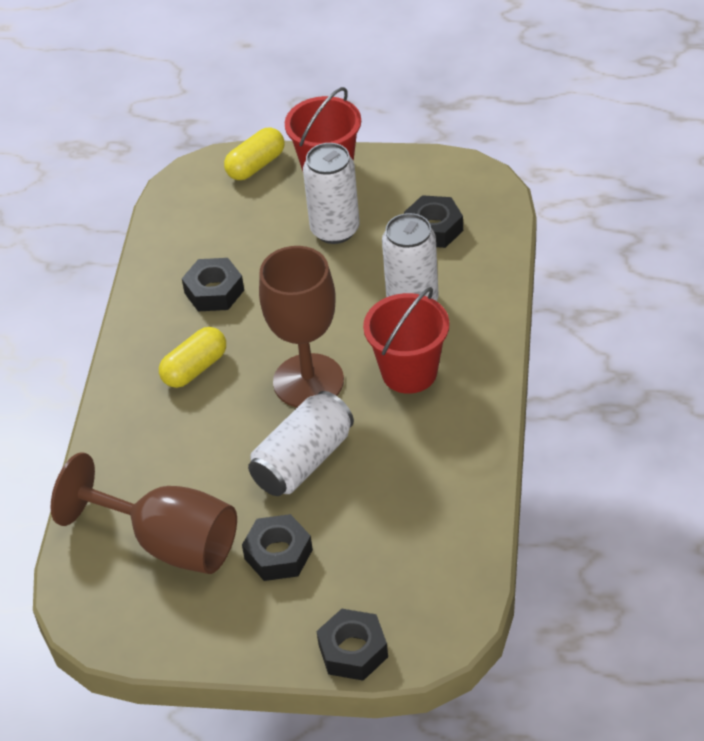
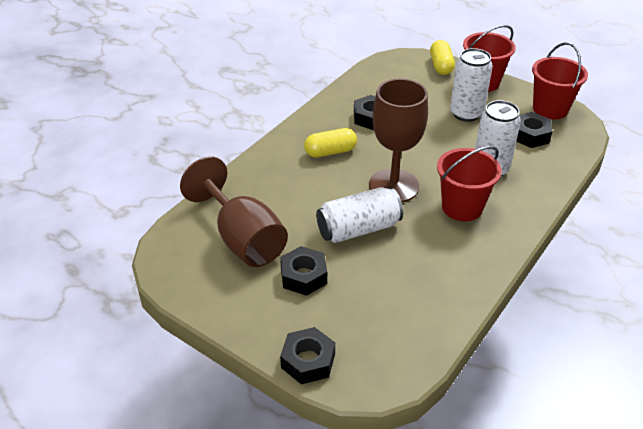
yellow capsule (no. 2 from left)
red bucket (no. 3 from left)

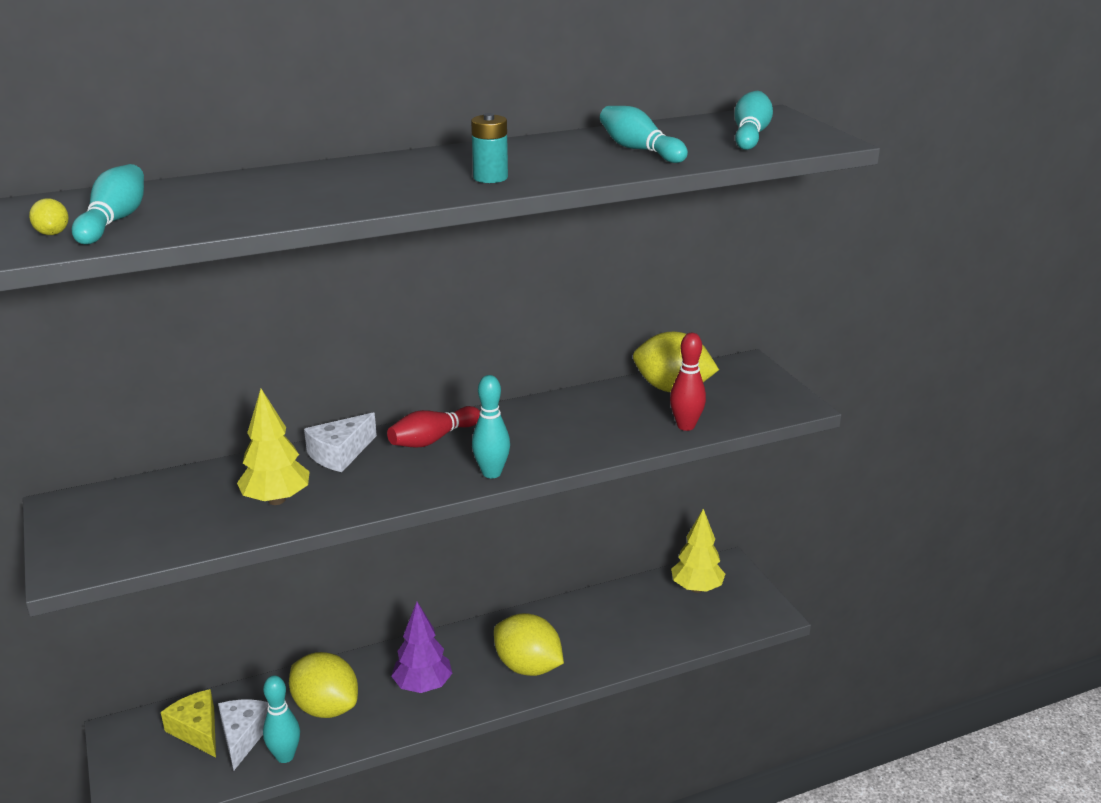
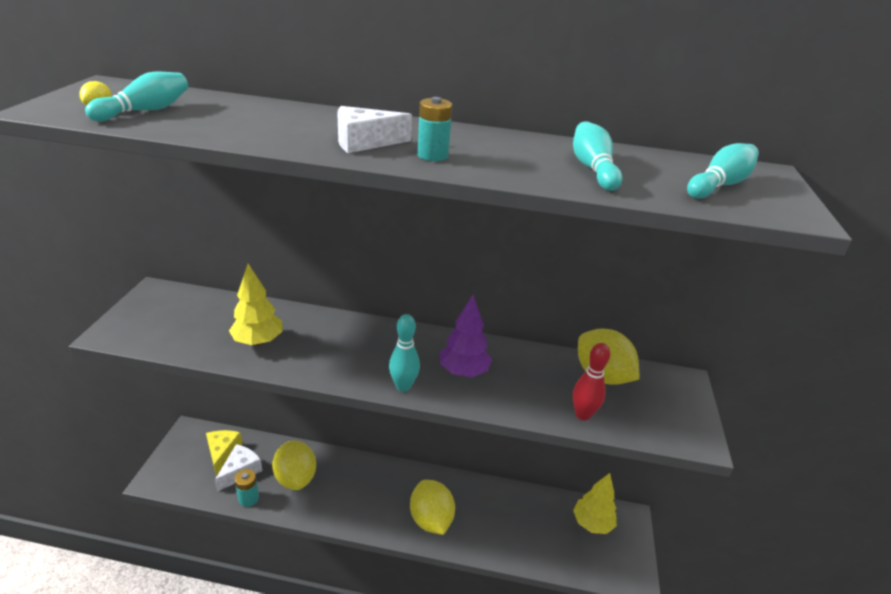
turquoise battery (no. 1 from left)
white cheese (no. 2 from left)
red bowling pin (no. 1 from left in the first image)
purple tree

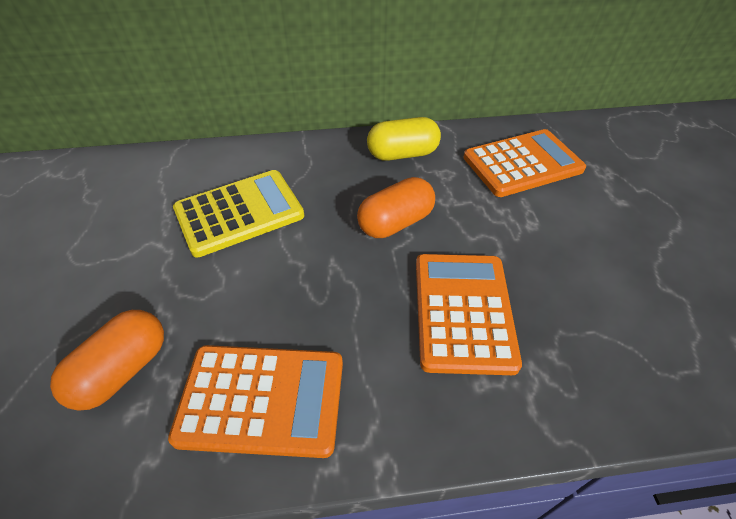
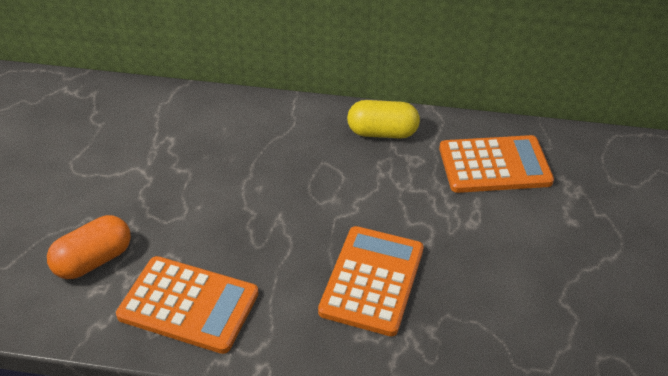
yellow calculator
orange capsule (no. 2 from left in the first image)

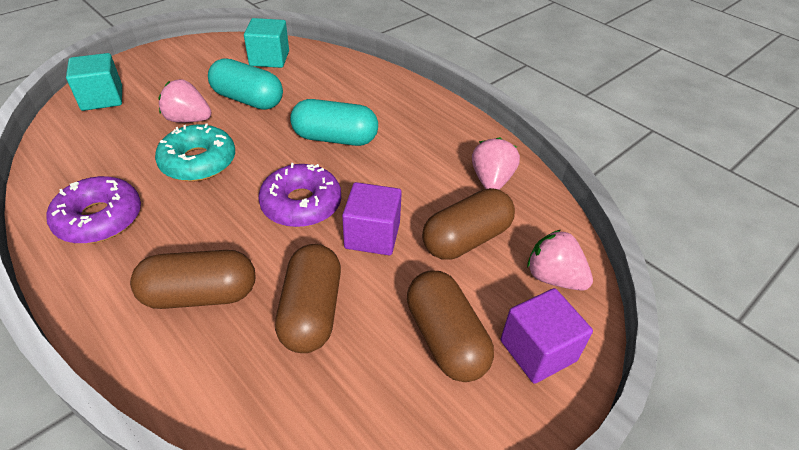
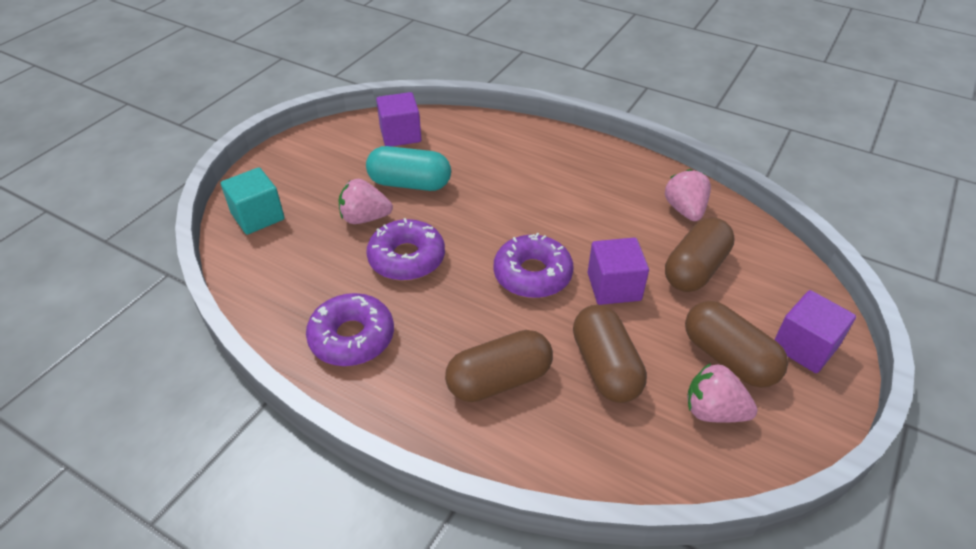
purple donut (no. 2 from left)
purple cube (no. 1 from left)
turquoise capsule (no. 2 from left in the first image)
pink strawberry (no. 3 from left)

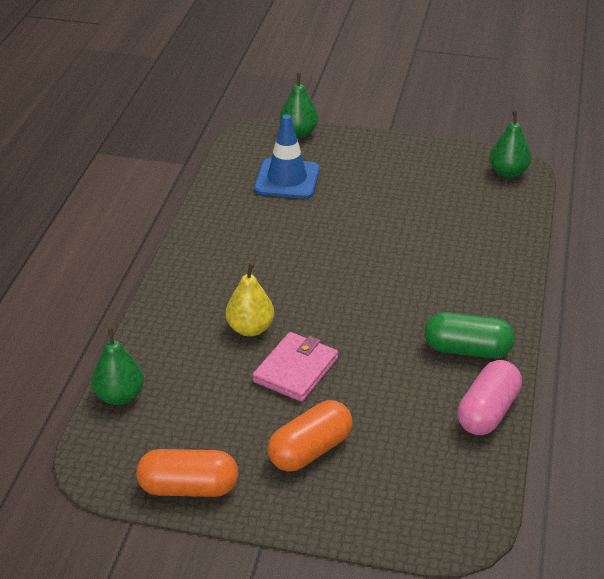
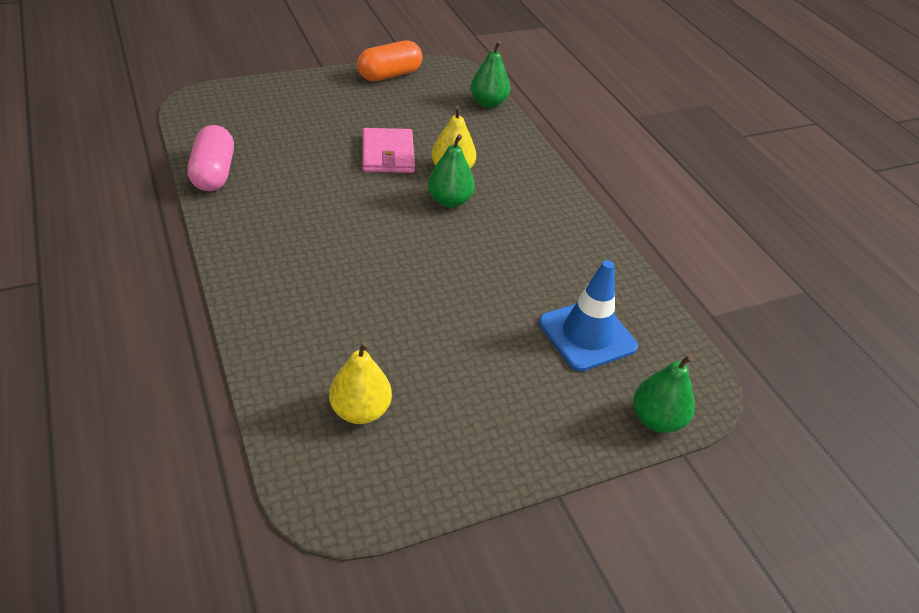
orange capsule (no. 2 from left in the first image)
green capsule
green pear (no. 1 from left)
yellow pear (no. 1 from left)

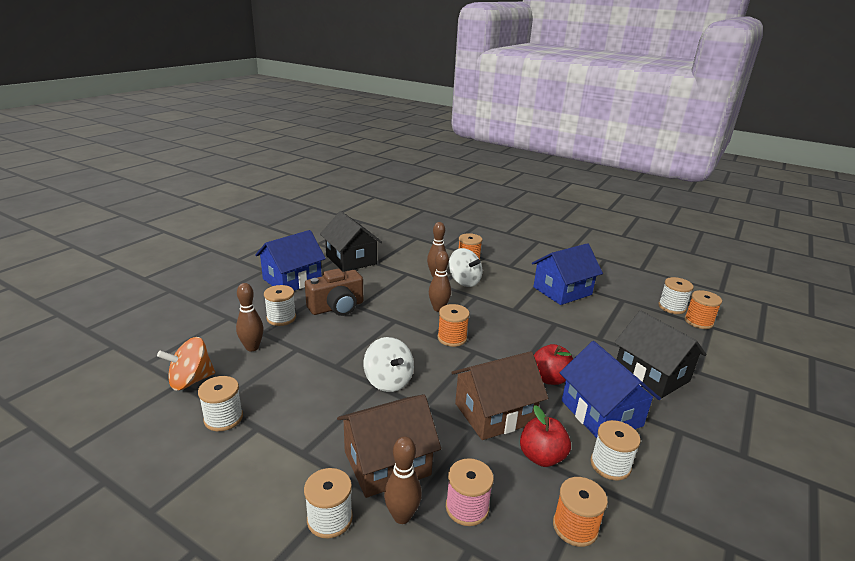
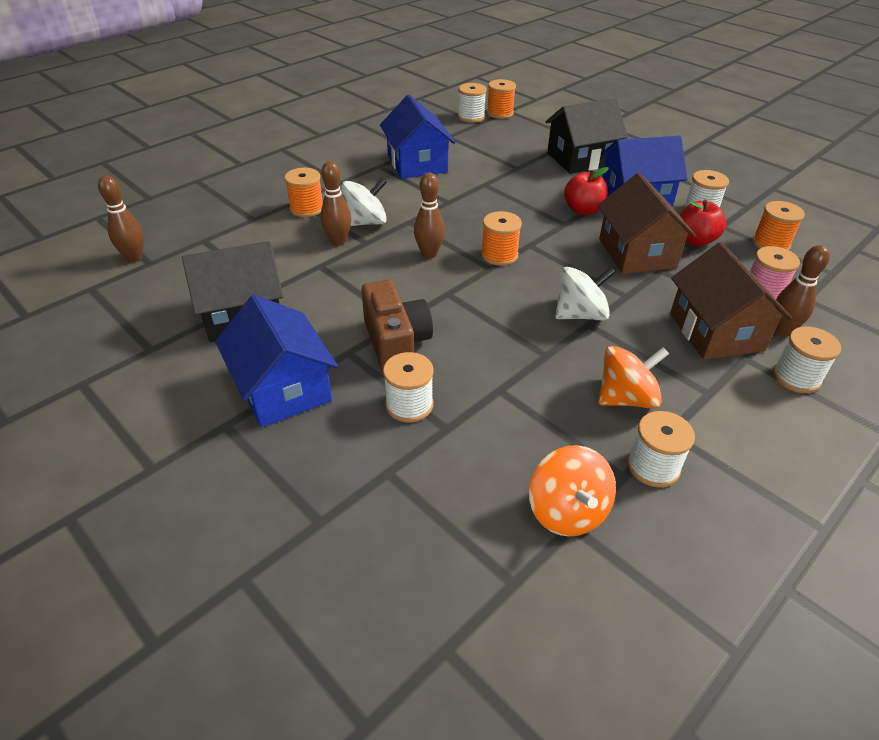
brown bowling pin (no. 1 from left)
orange spinning top (no. 2 from left)

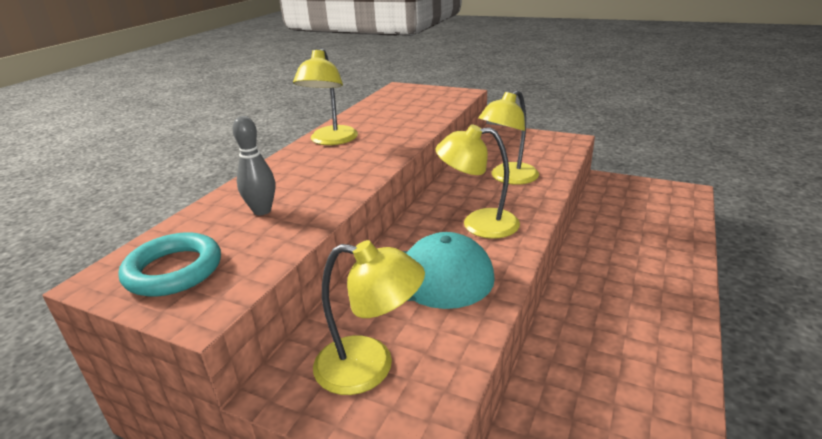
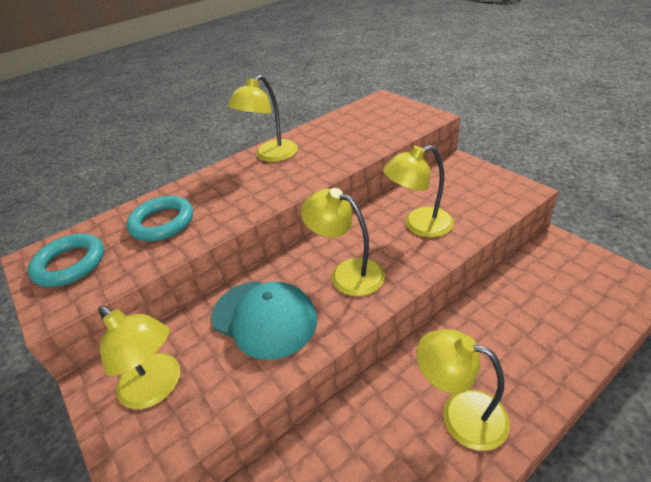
turquoise ring (no. 2 from left)
yellow lamp (no. 5 from left)

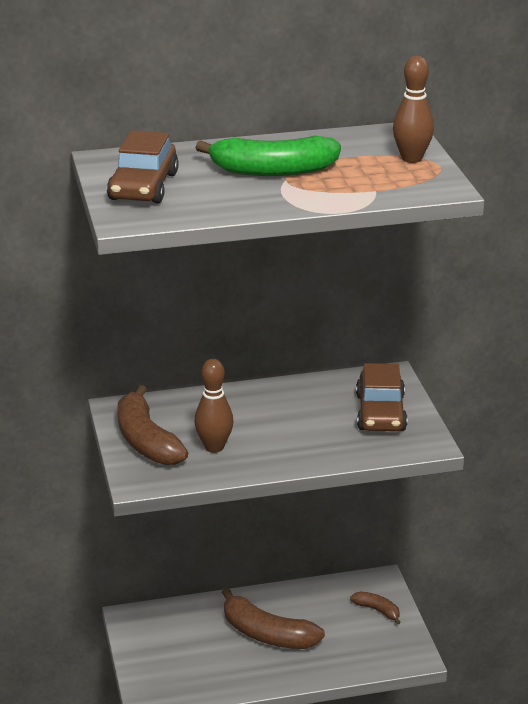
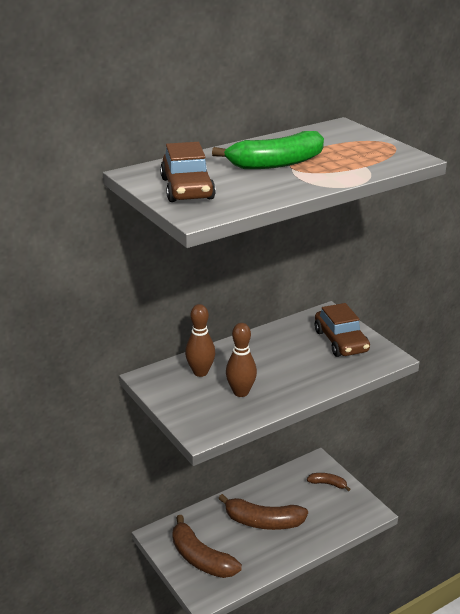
brown banana (no. 1 from left)
brown bowling pin (no. 1 from left)

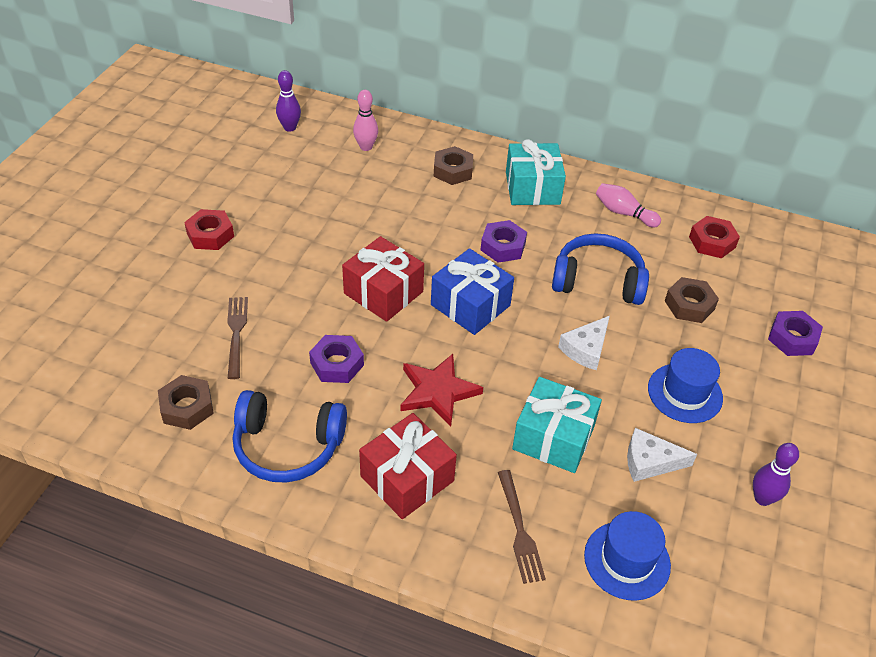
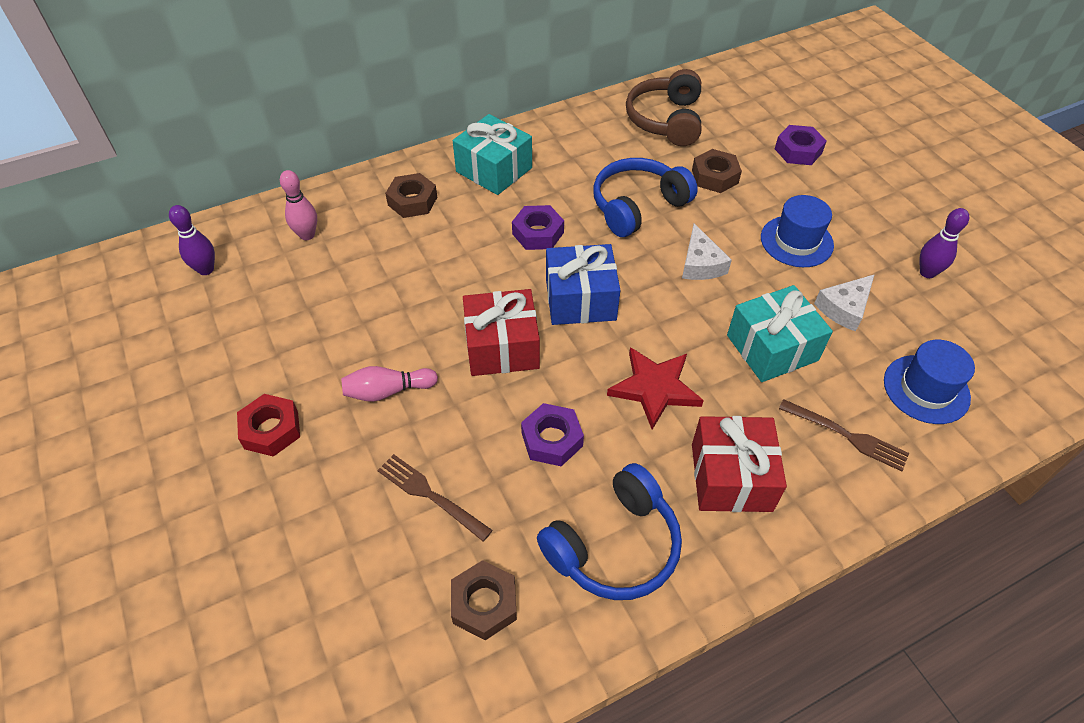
pink bowling pin (no. 2 from left)
brown headphones

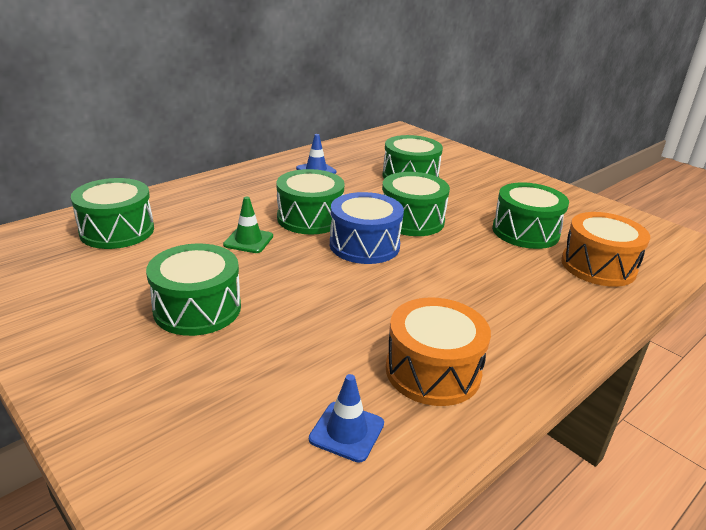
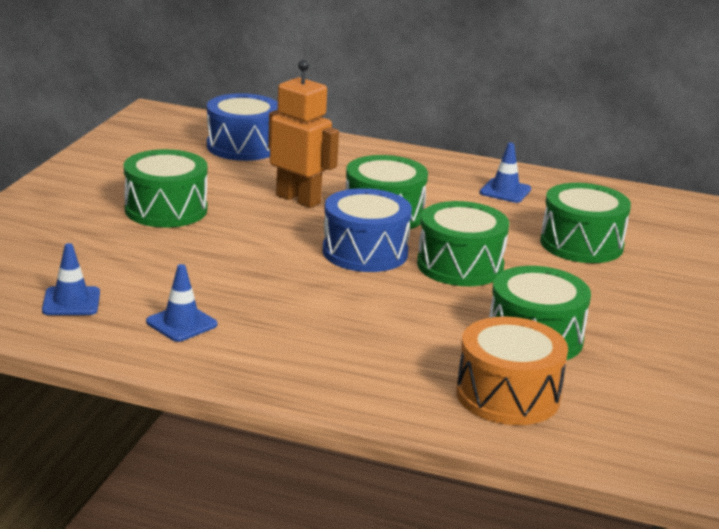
blue drum (no. 1 from left)
orange robot
blue traffic cone (no. 2 from left)

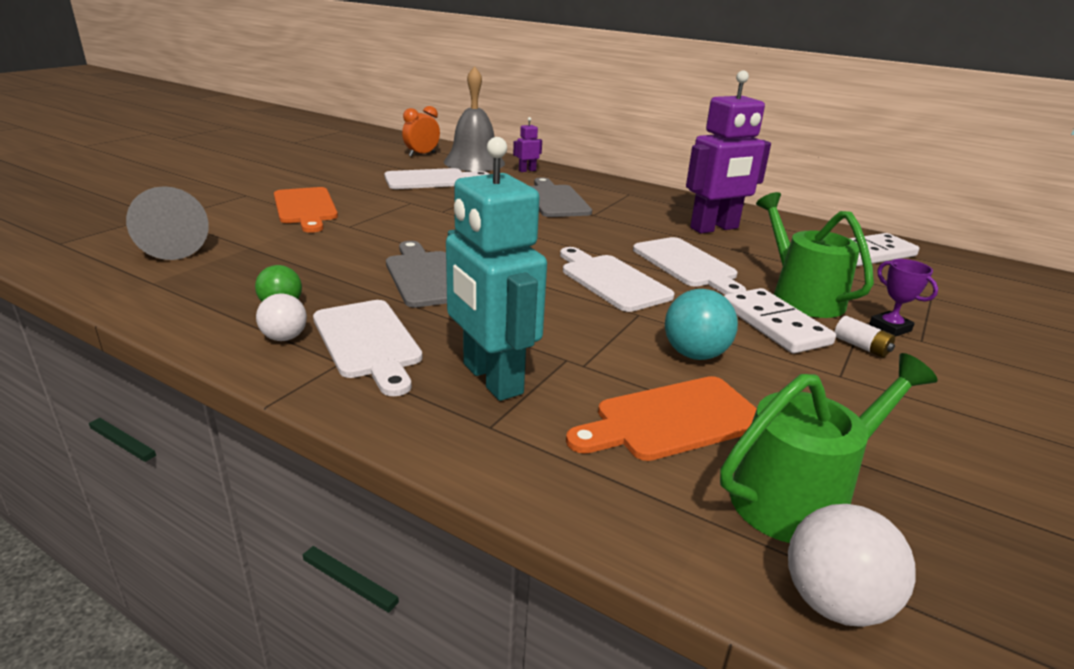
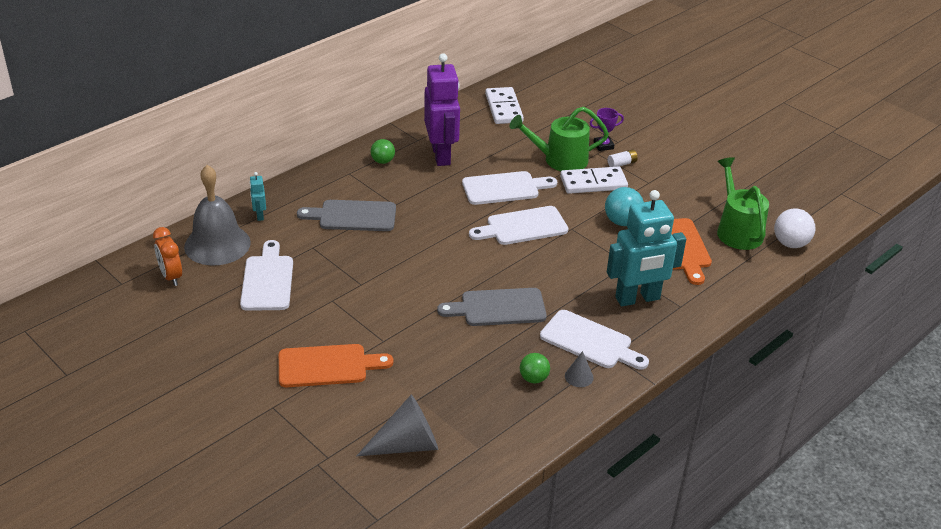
grey cone (no. 2 from left)
white cutting board (no. 4 from left)
turquoise robot (no. 1 from left)
green ball (no. 1 from left)

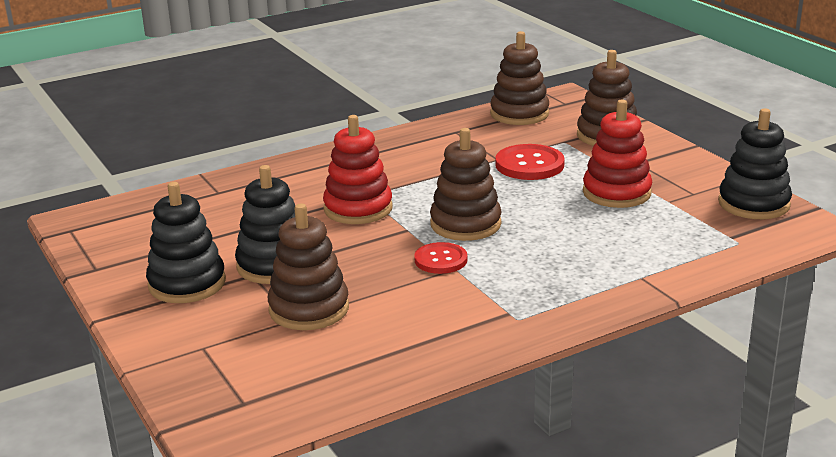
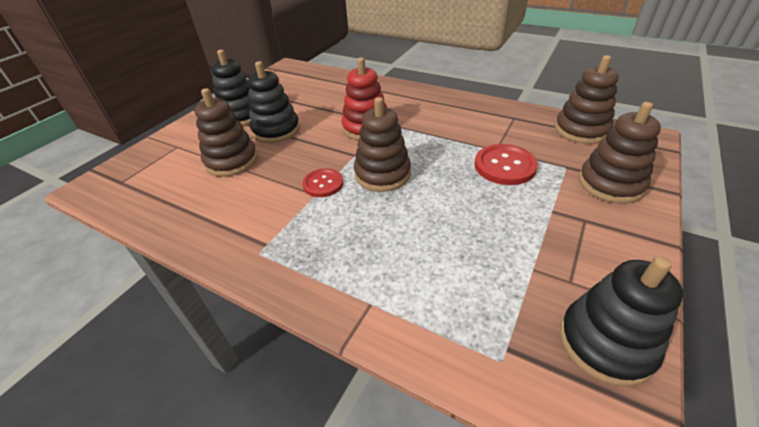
red stacking toy (no. 2 from left in the first image)

